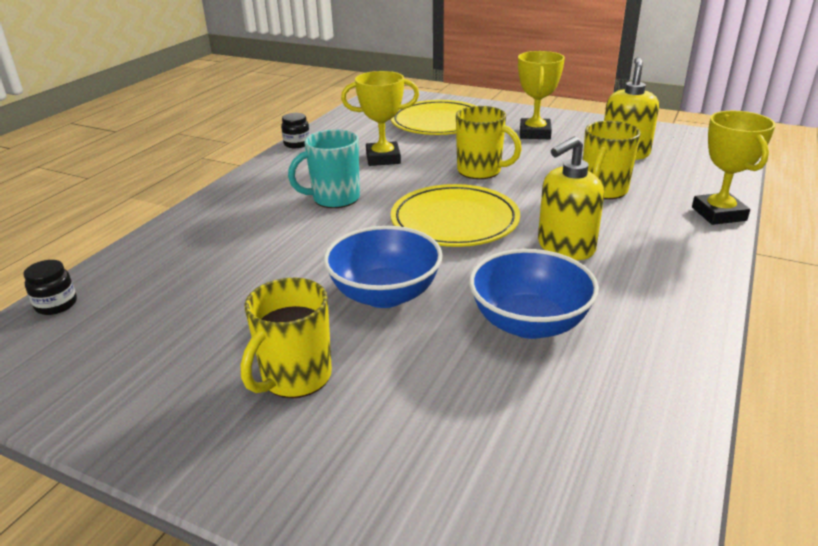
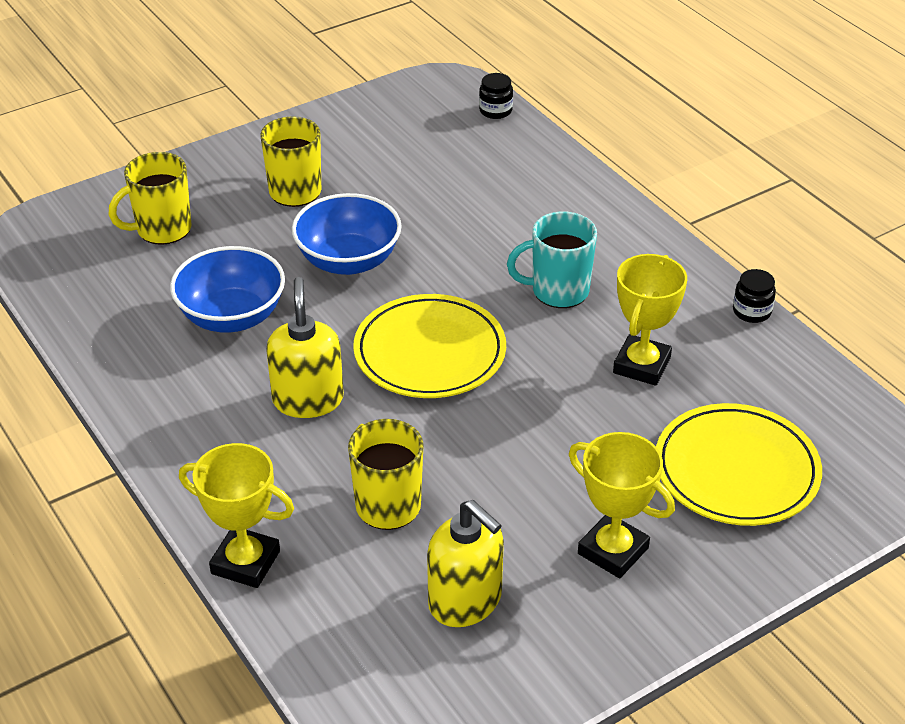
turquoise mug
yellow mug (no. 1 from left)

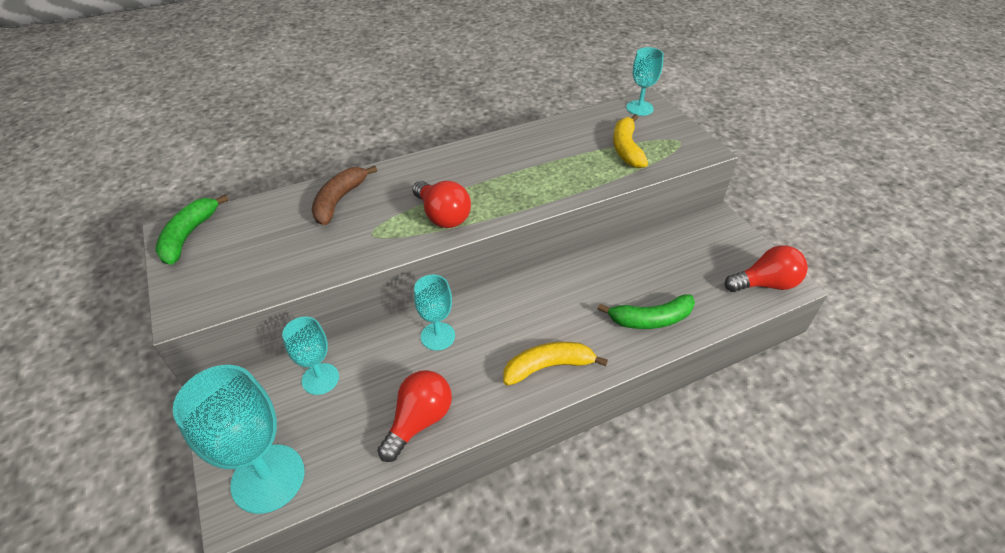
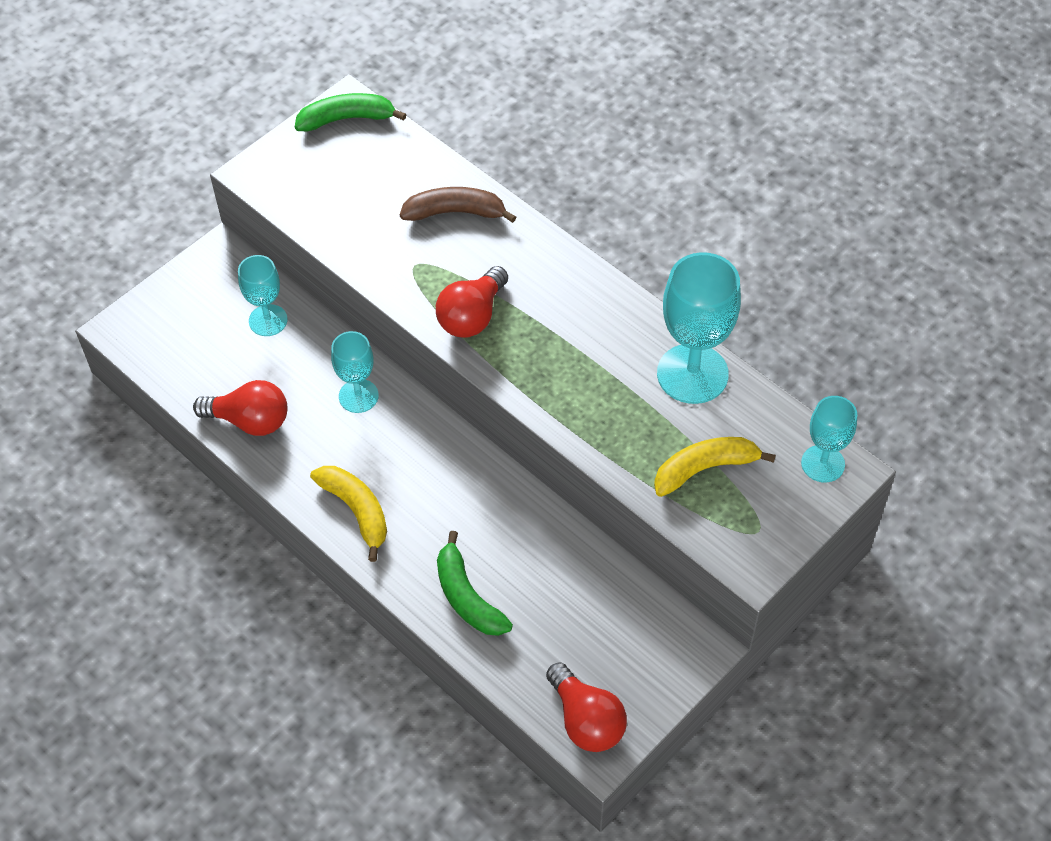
turquoise goblet (no. 3 from left)

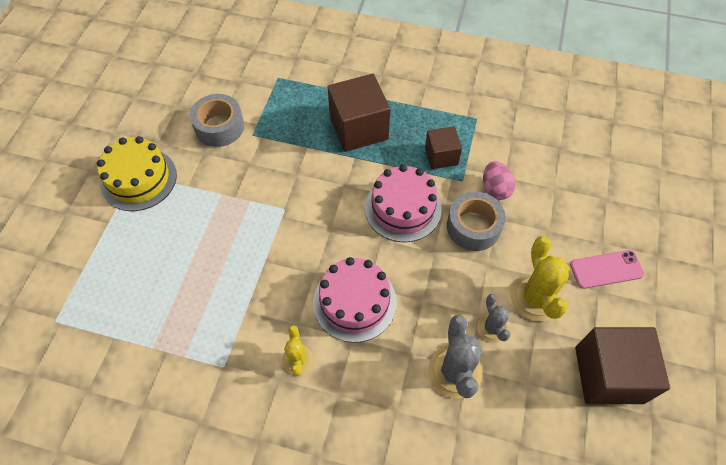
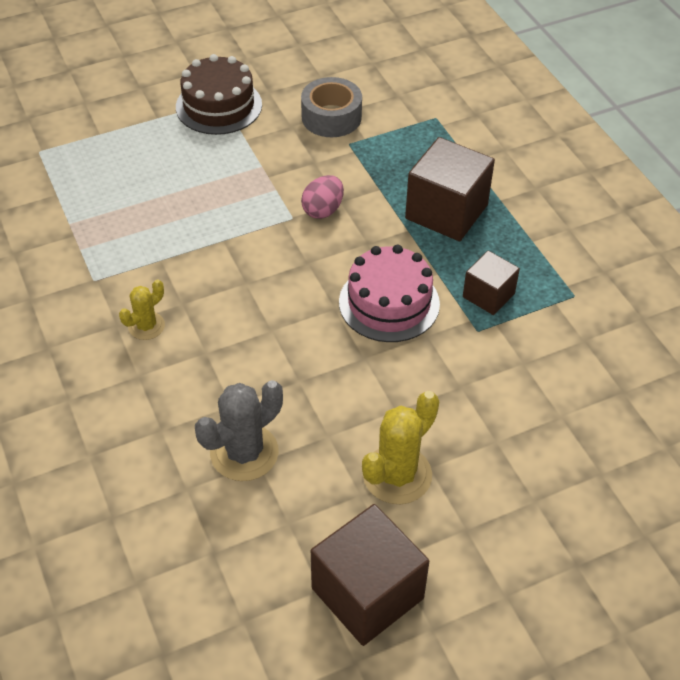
brown cake
pink cake (no. 1 from left in the first image)
grey tape (no. 2 from left in the first image)
grey cactus (no. 2 from left in the first image)
pink egg
pink phone

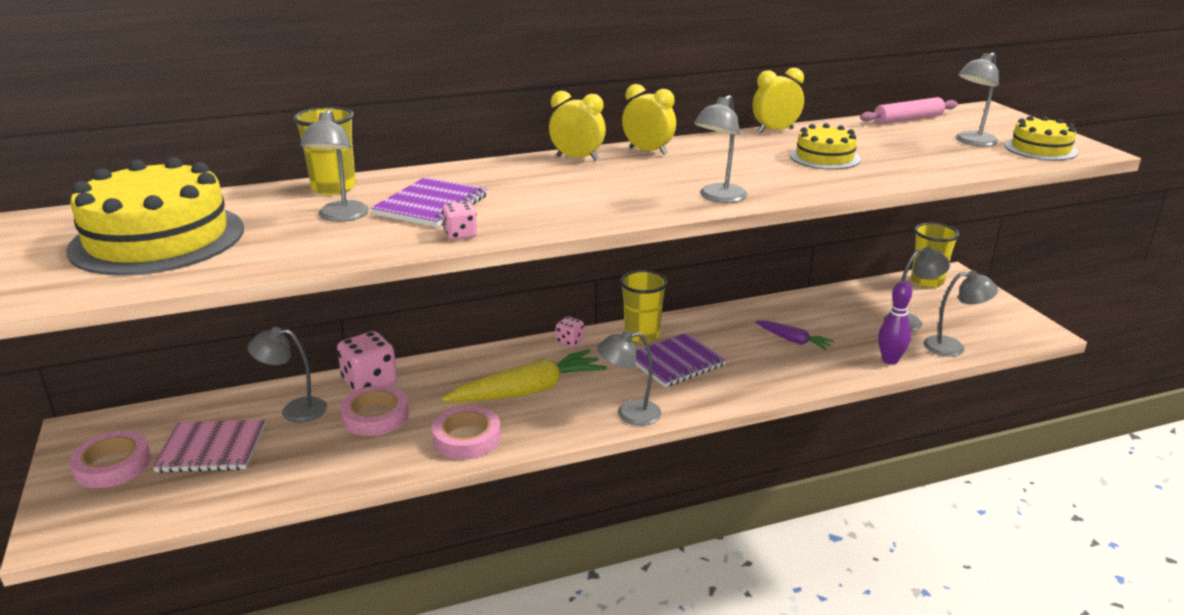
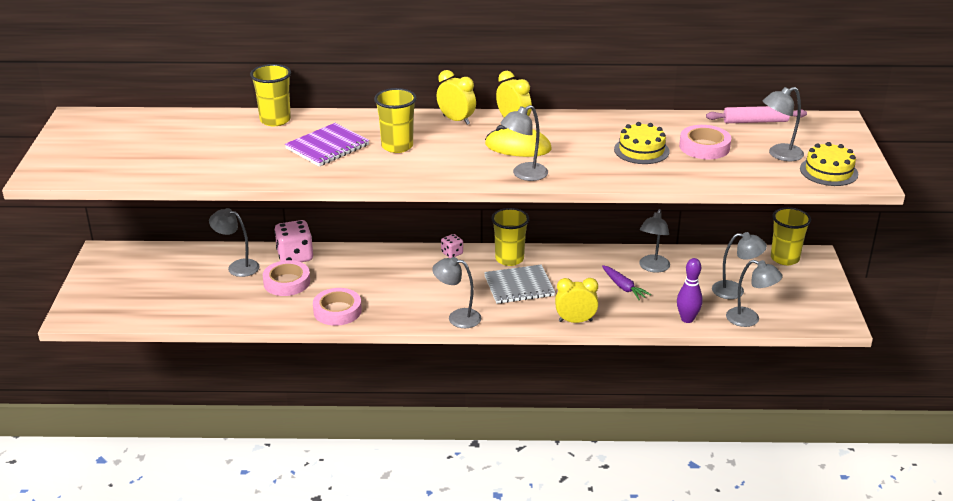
yellow cake (no. 1 from left in the first image)
pink tape (no. 3 from left)
pink notebook
grey lamp (no. 4 from left)
yellow carrot
pink dice (no. 2 from left in the first image)
grey notebook
yellow clock (no. 3 from left)
yellow cup (no. 2 from left)
yellow mouse

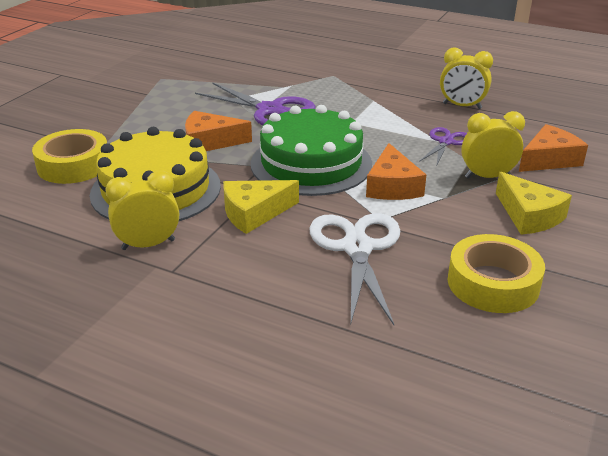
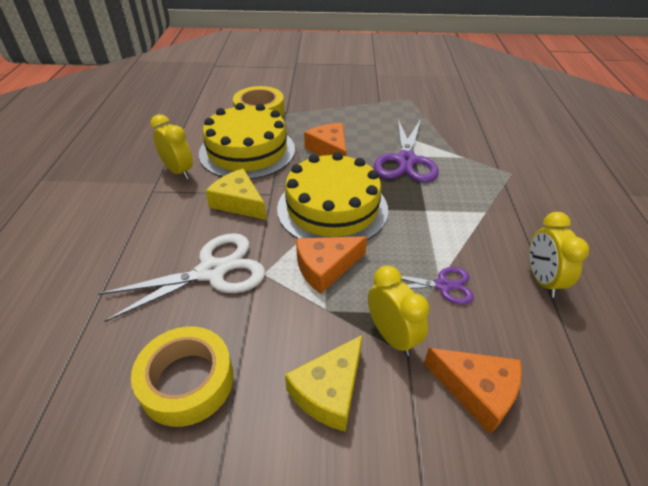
yellow cake (no. 2 from left)

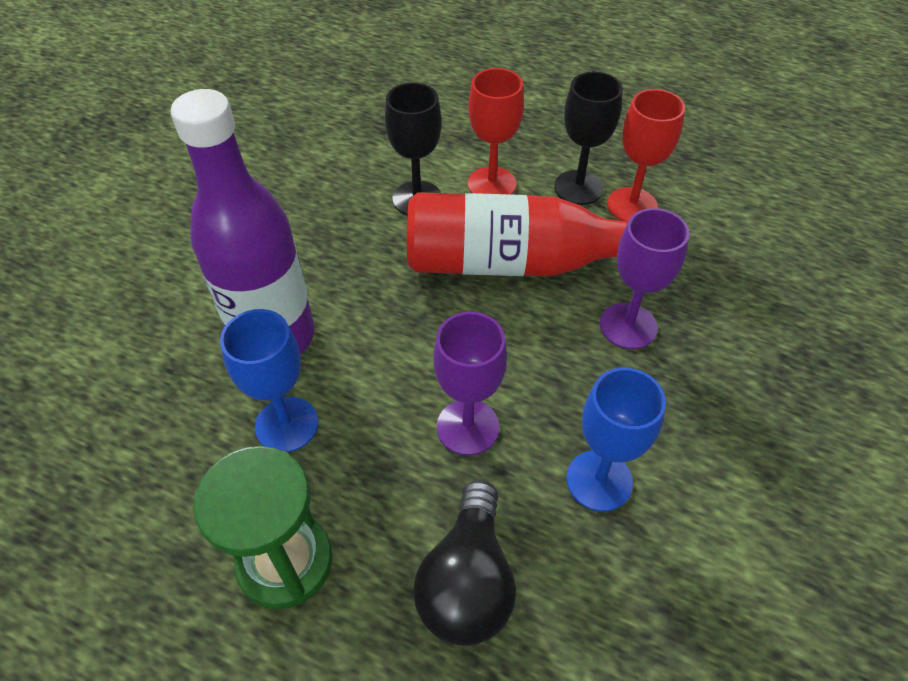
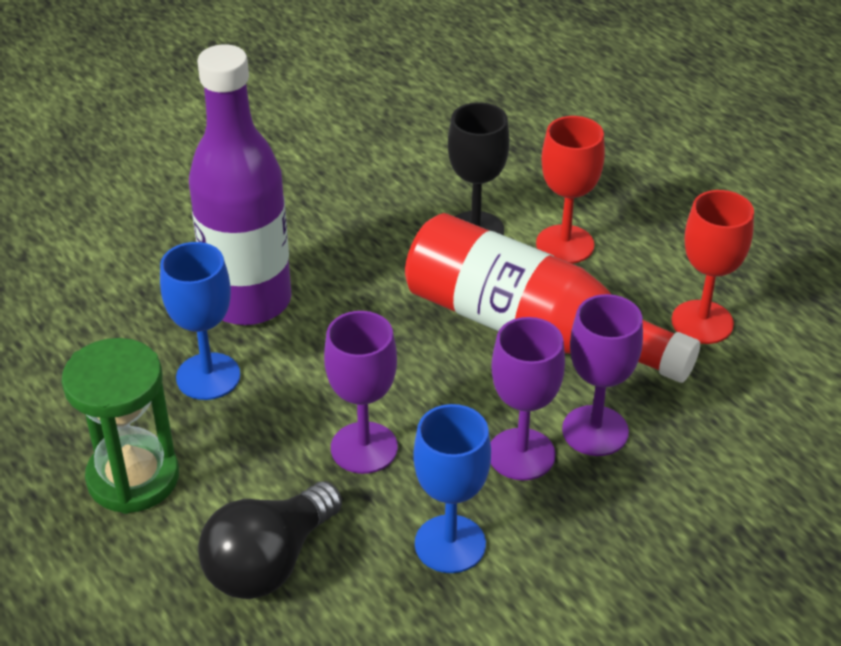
black goblet (no. 2 from left in the first image)
purple goblet (no. 2 from left)

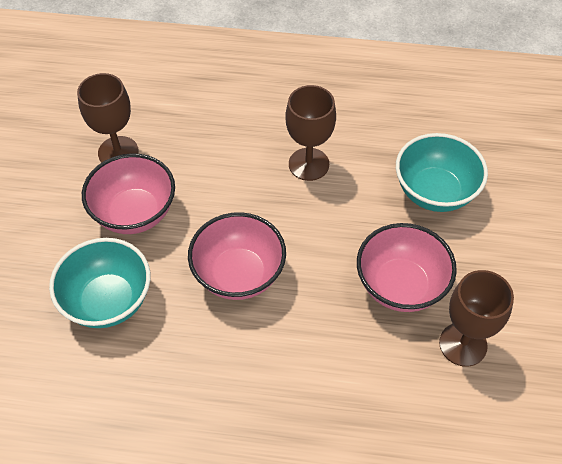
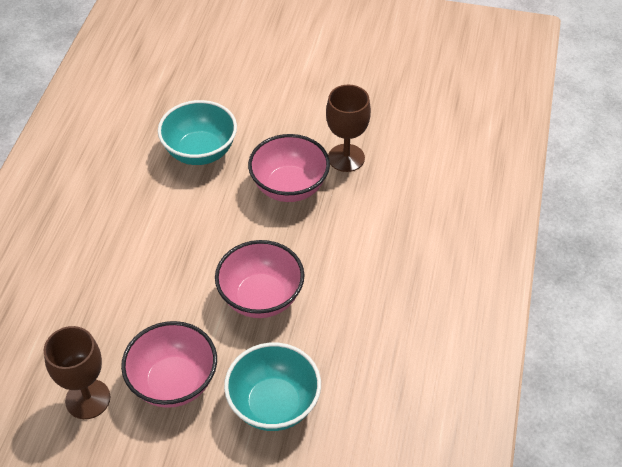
brown goblet (no. 2 from left in the first image)

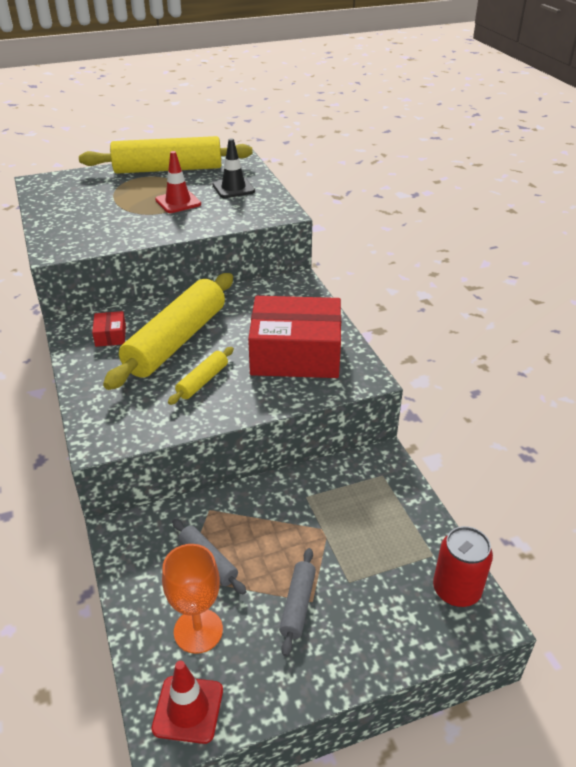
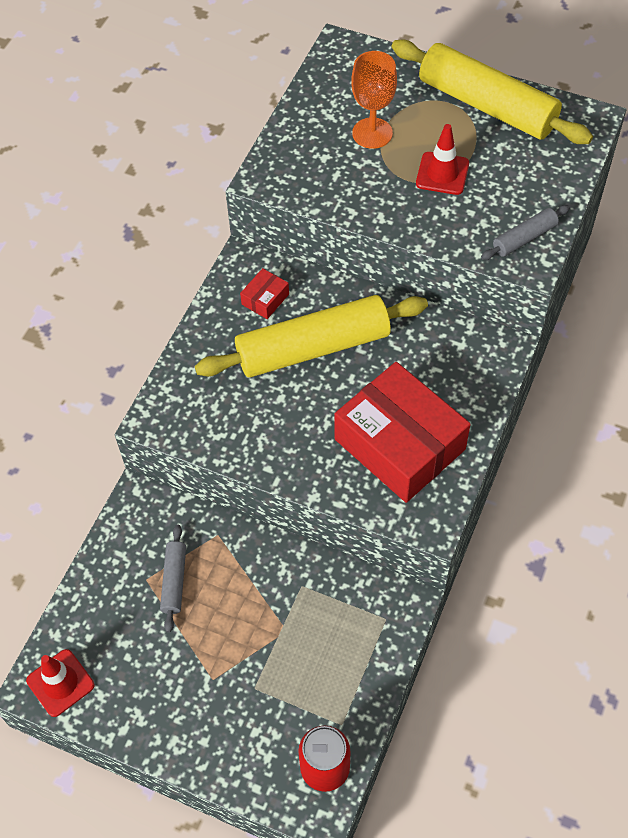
orange goblet
yellow rolling pin (no. 3 from left in the first image)
black traffic cone
grey rolling pin (no. 2 from left)

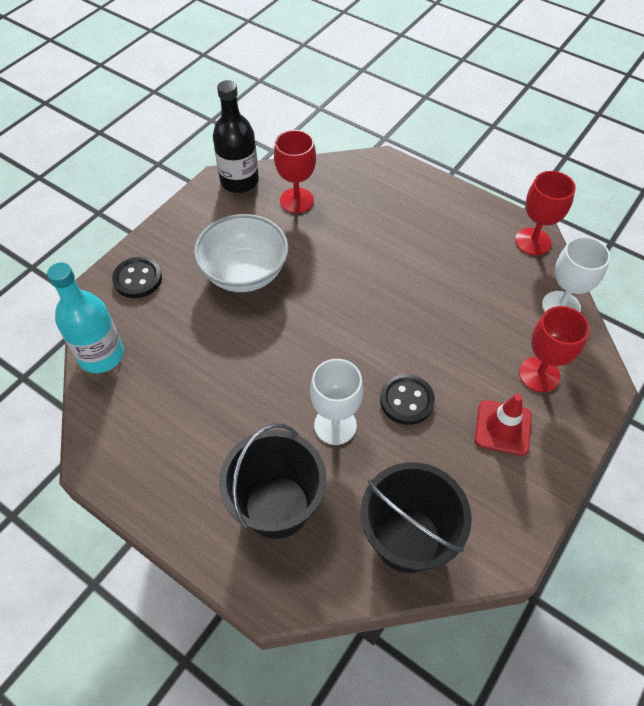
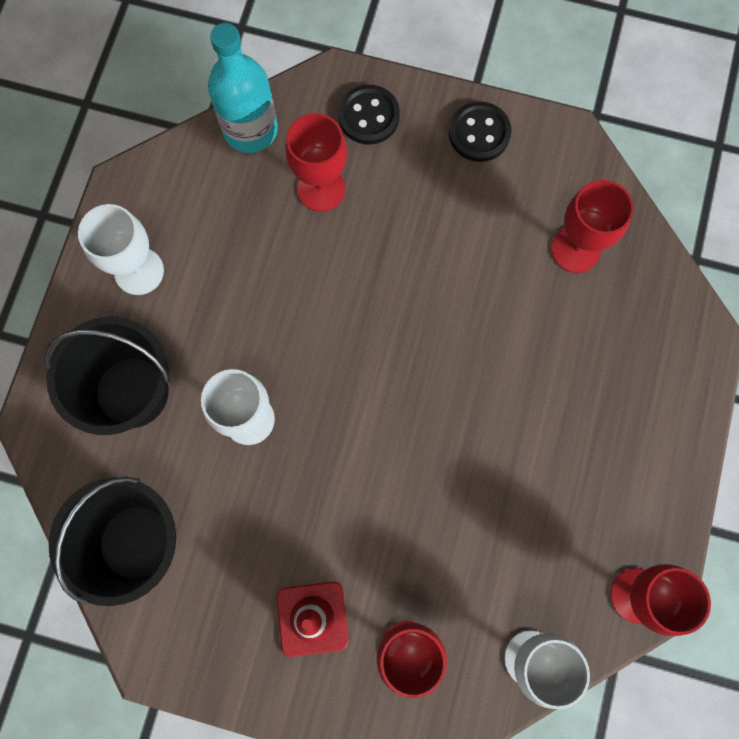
white bowl
black bottle
black button (no. 2 from left)
white goblet (no. 1 from left)
red goblet (no. 1 from left)

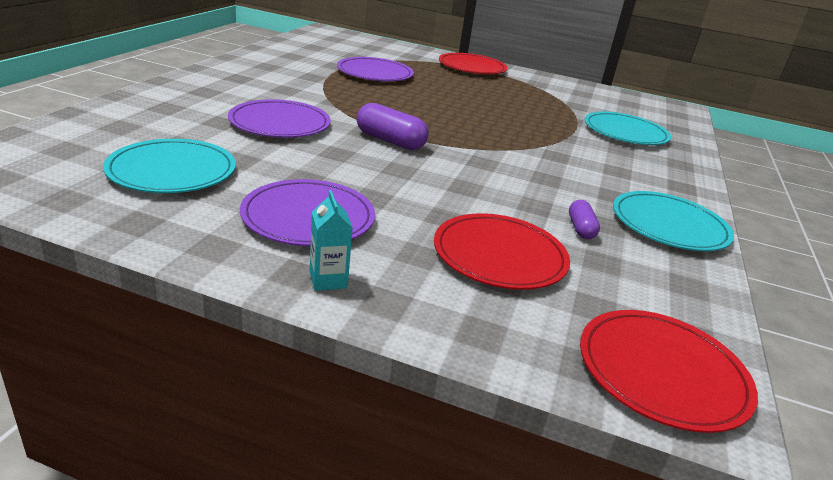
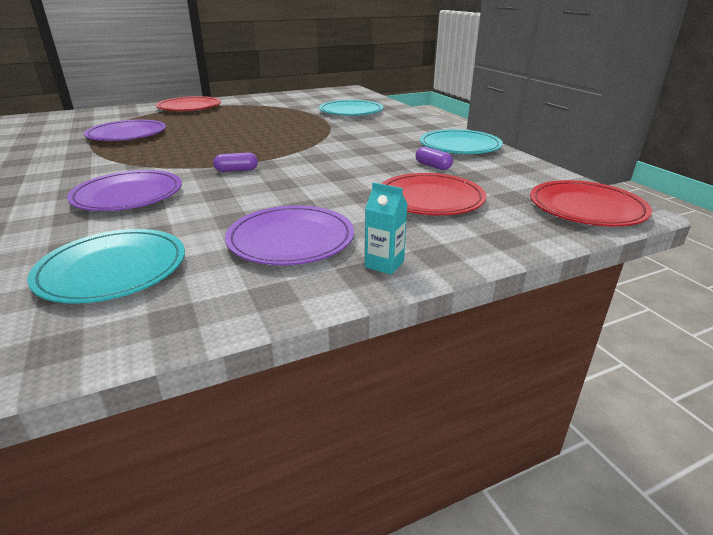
purple capsule (no. 1 from left)

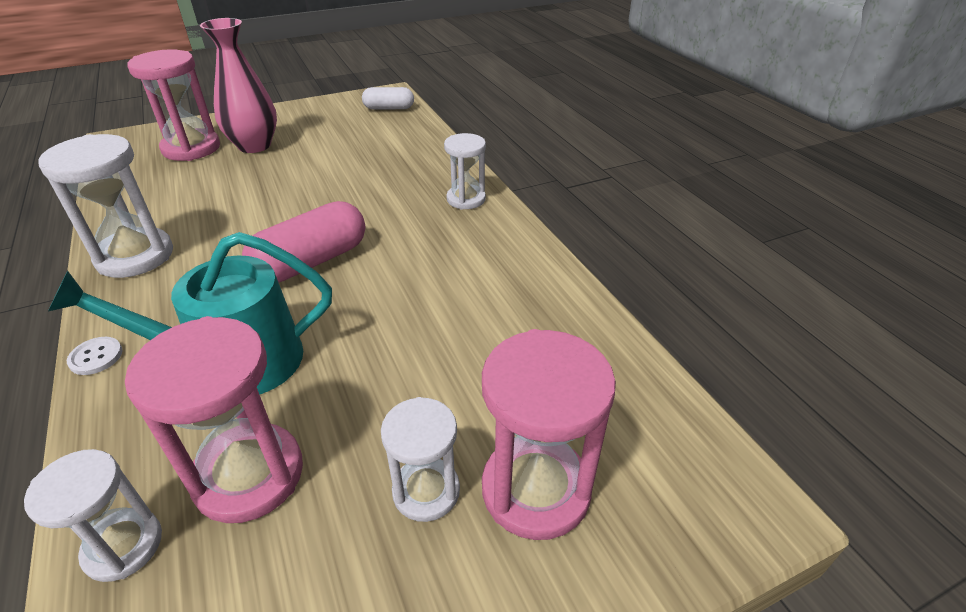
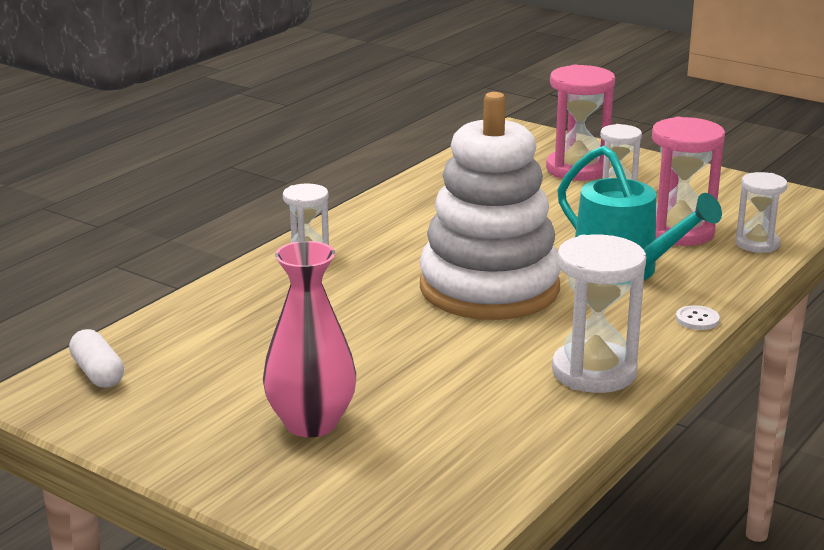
pink hourglass (no. 1 from left in the first image)
white stacking toy

